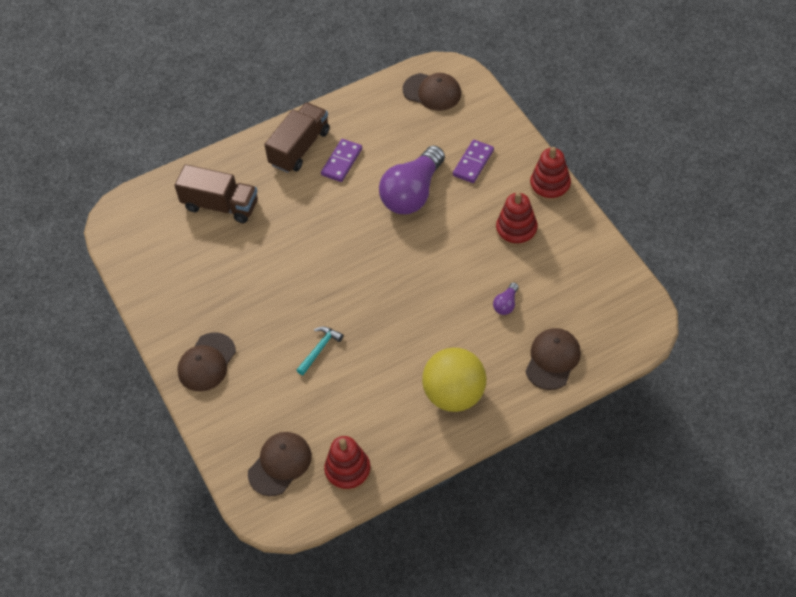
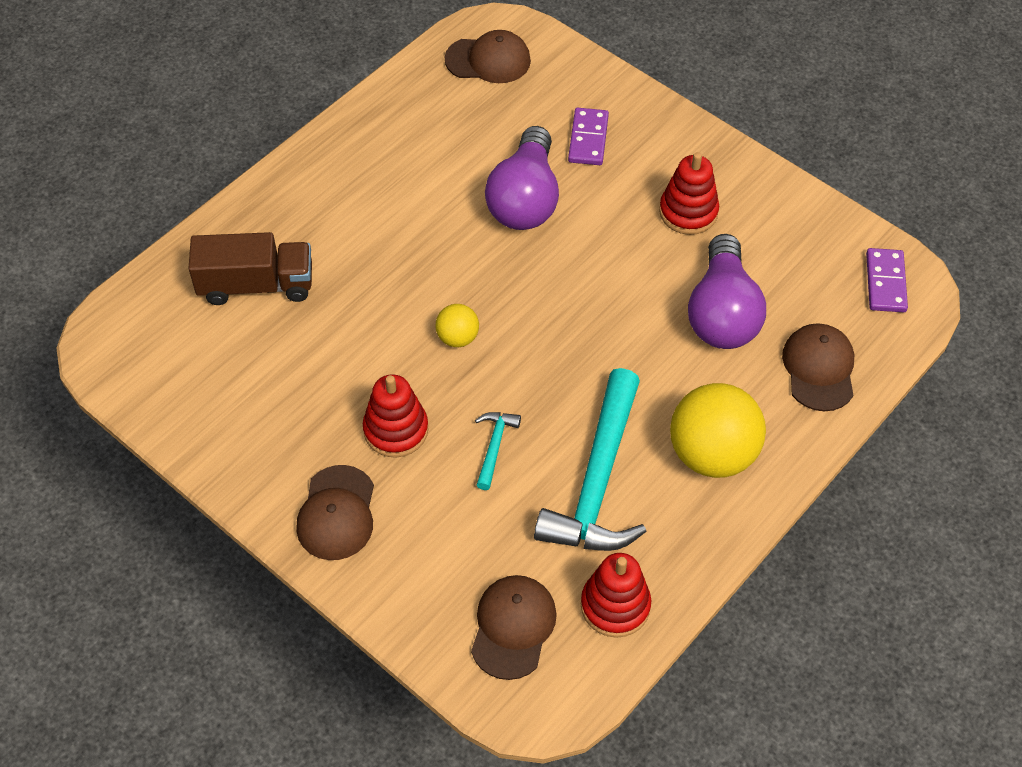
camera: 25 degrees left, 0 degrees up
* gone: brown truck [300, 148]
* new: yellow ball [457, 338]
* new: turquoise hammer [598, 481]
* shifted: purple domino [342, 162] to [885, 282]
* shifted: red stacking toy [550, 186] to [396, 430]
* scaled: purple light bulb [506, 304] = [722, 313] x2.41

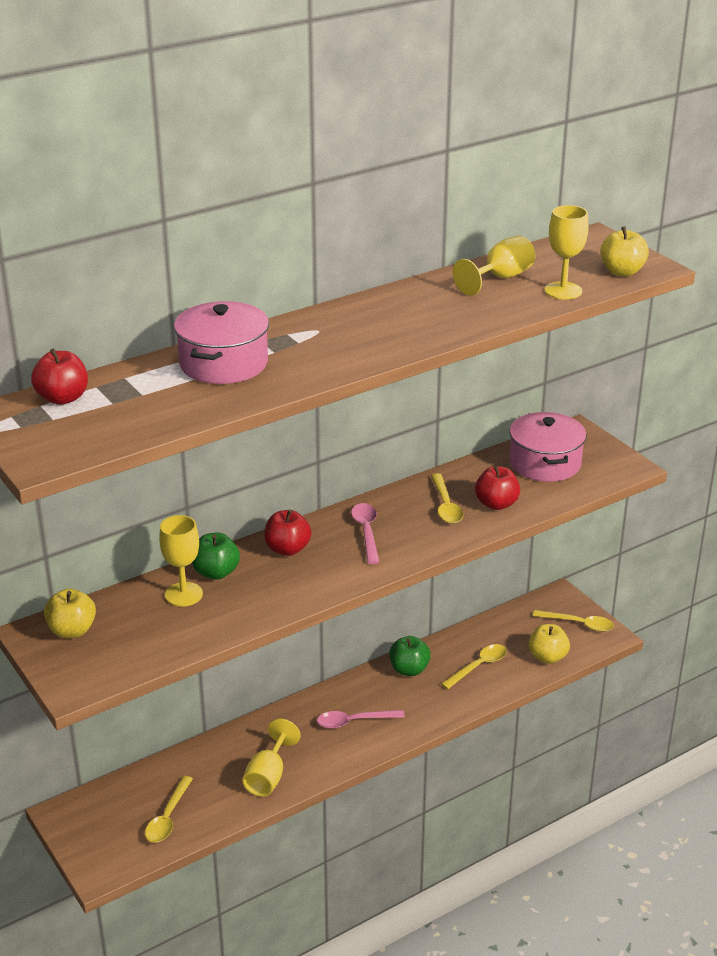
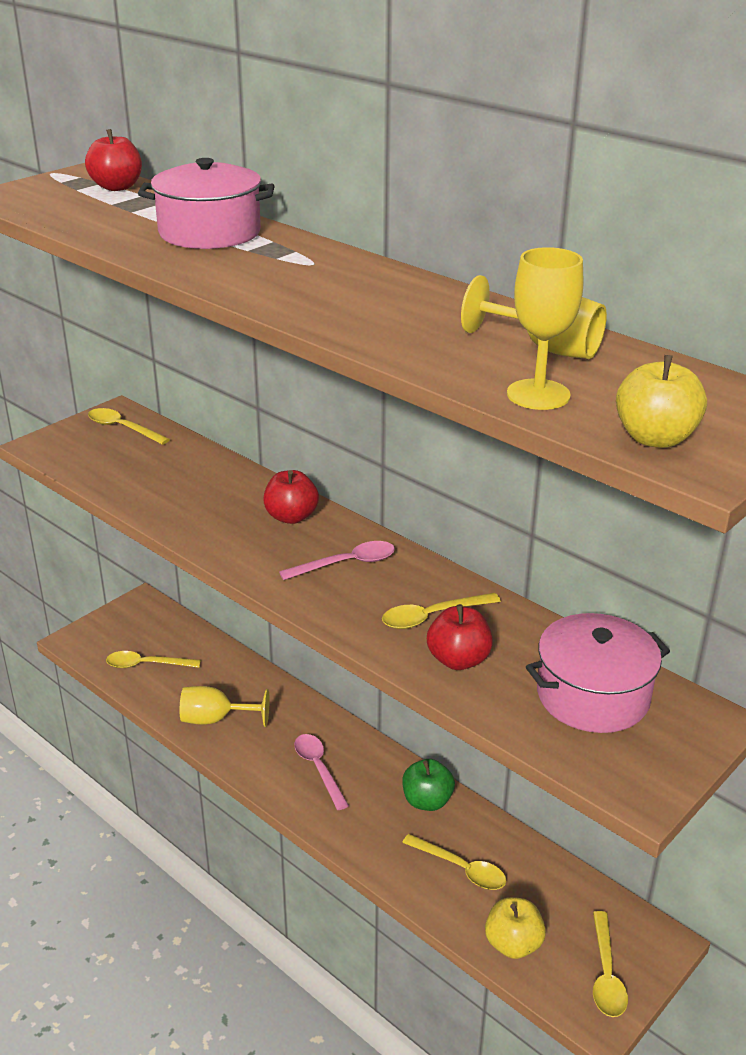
camera: 75 degrees right, 0 degrees up
* gone: yellow goblet [183, 594]
* gone: green apple [216, 572]
* swapped: yellow apple [72, 630] to yellow spoon [123, 428]

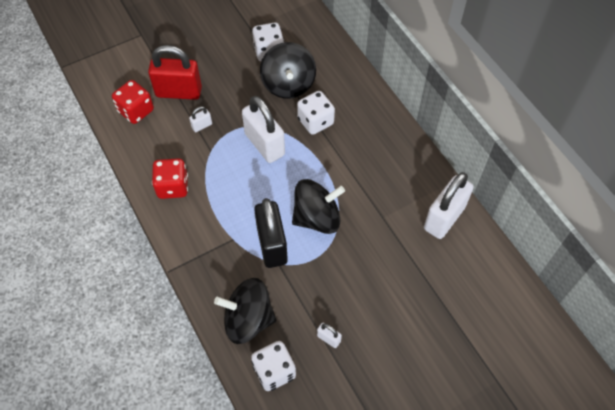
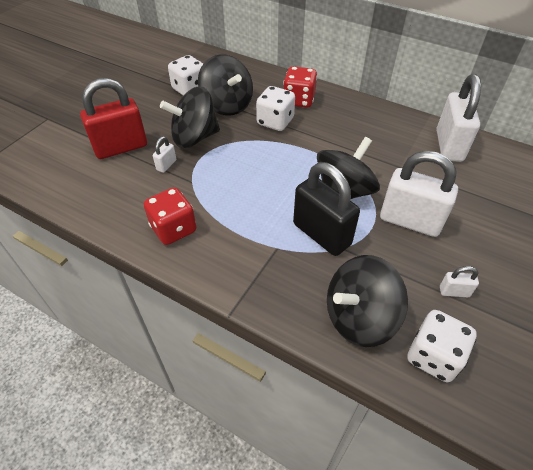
camera: 30 degrees left, 10 degrees down
* new: black spinning top [194, 137]
* shifted: red dice [136, 111] to [299, 100]
* shifted: white padlock [264, 144] to [410, 221]

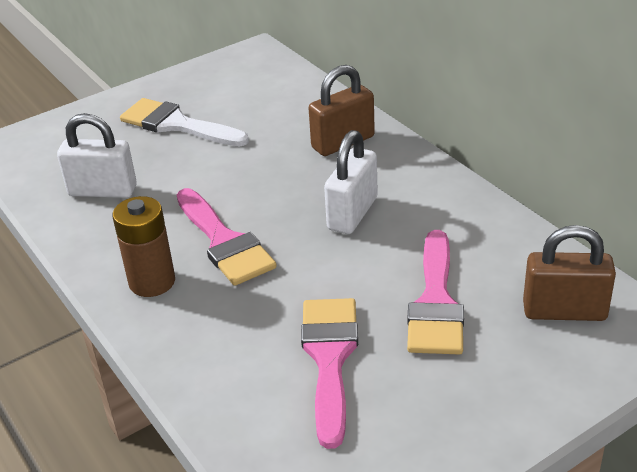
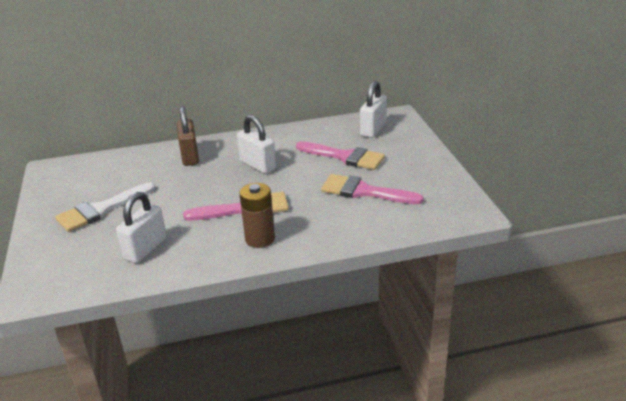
camera: 70 degrees left, 5 degrees down
* repainted: brown padlock [564, 311] to white padlock [373, 129]

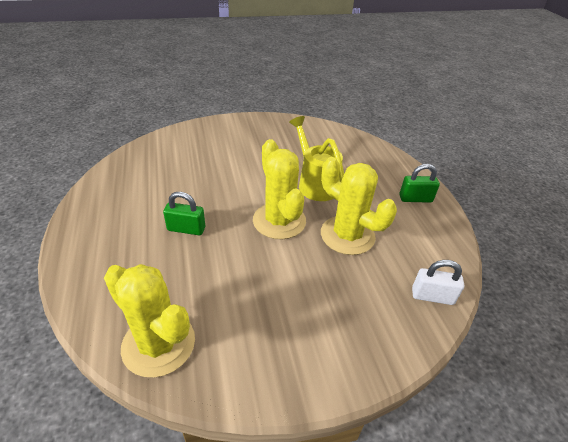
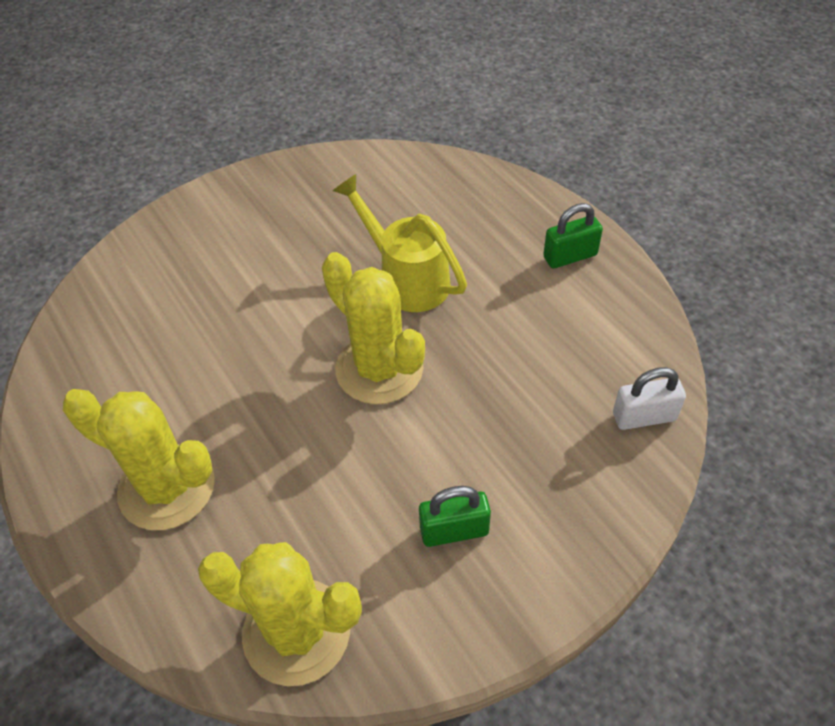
camera: 15 degrees left, 10 degrees up
* shifted: green padlock [186, 229] to [454, 530]
* shifted: yellow cactus [347, 235] to [167, 487]

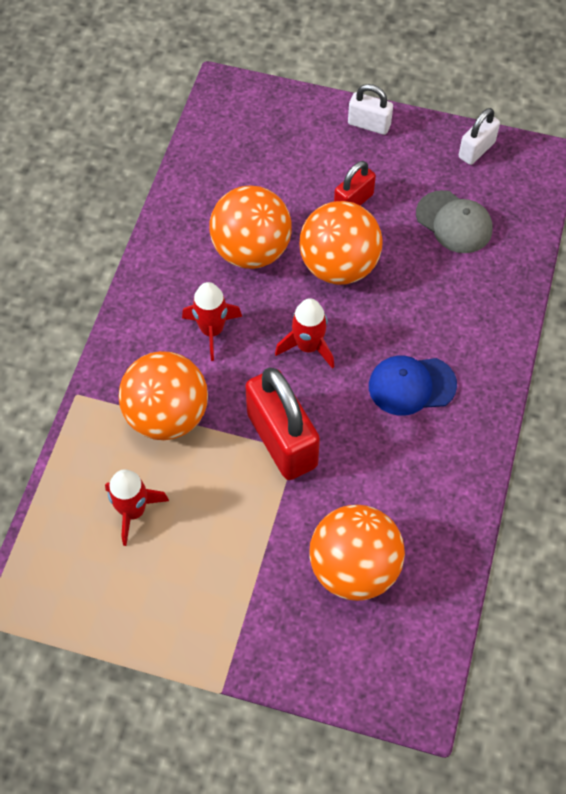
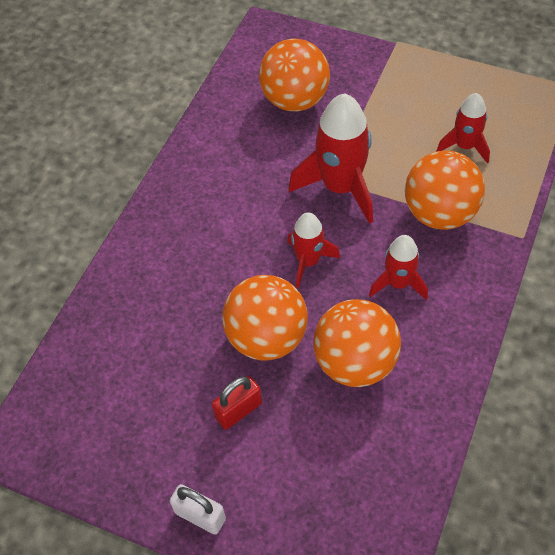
camera: 170 degrees left, 5 degrees down
* gone: blue cap [411, 385]
* gone: grey cap [454, 222]
* gone: white padlock [476, 150]
* swapped: red padlock [282, 440] to red rocket [340, 187]

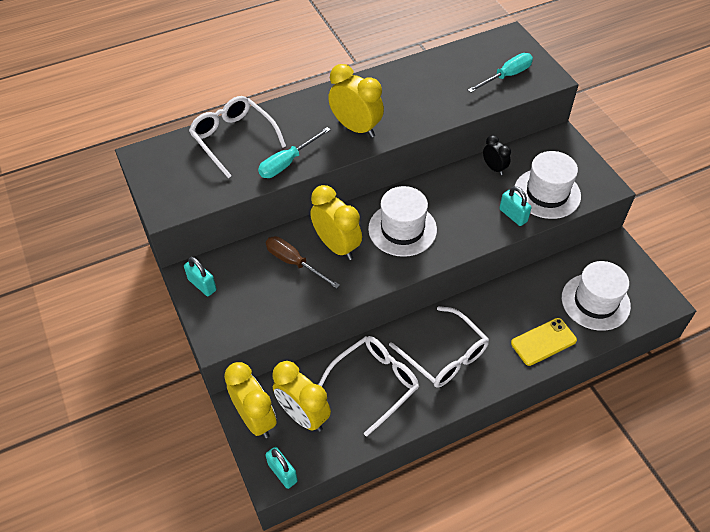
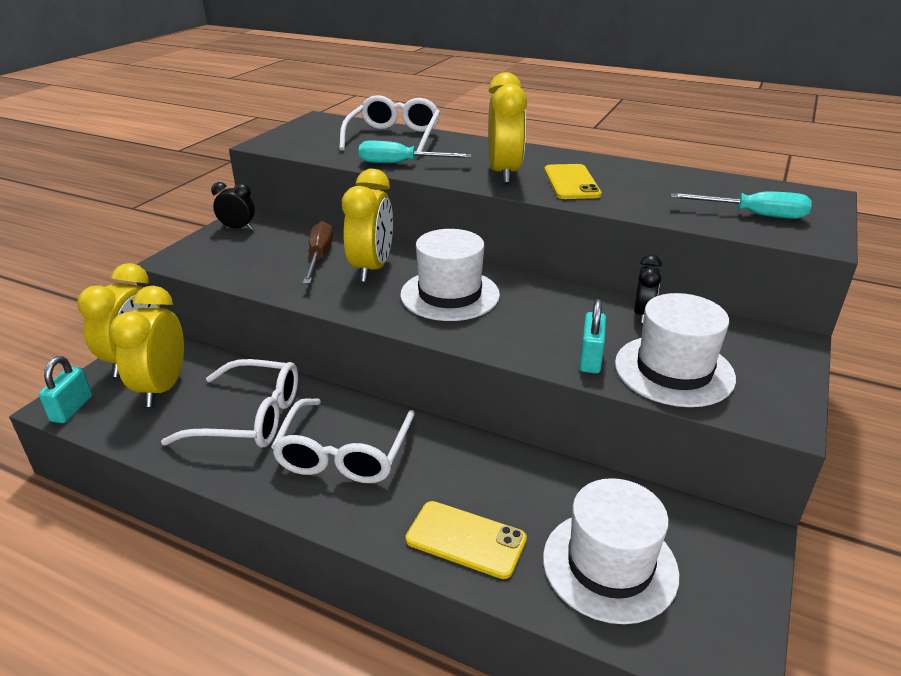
camera: 50 degrees right, 20 degrees down
* new: yellow phone [571, 182]
* swapped: turquoise padlock [202, 285] to black clock [237, 228]

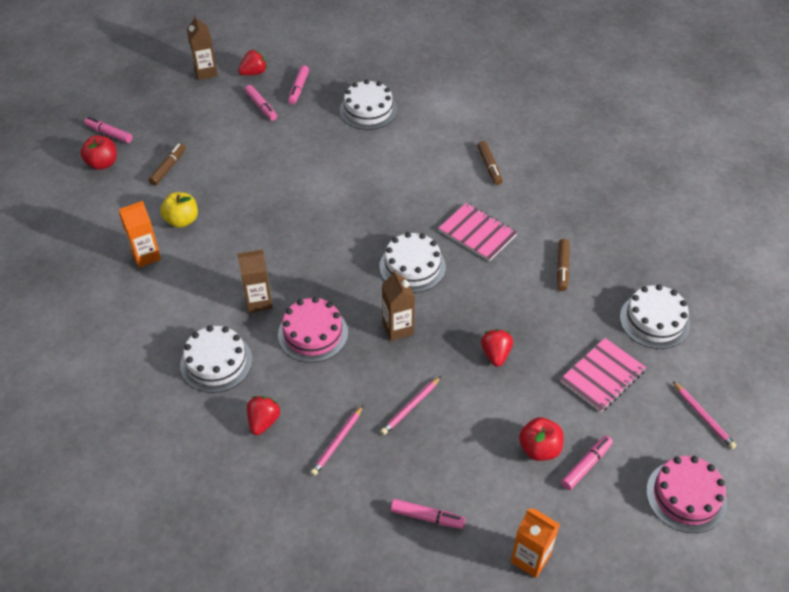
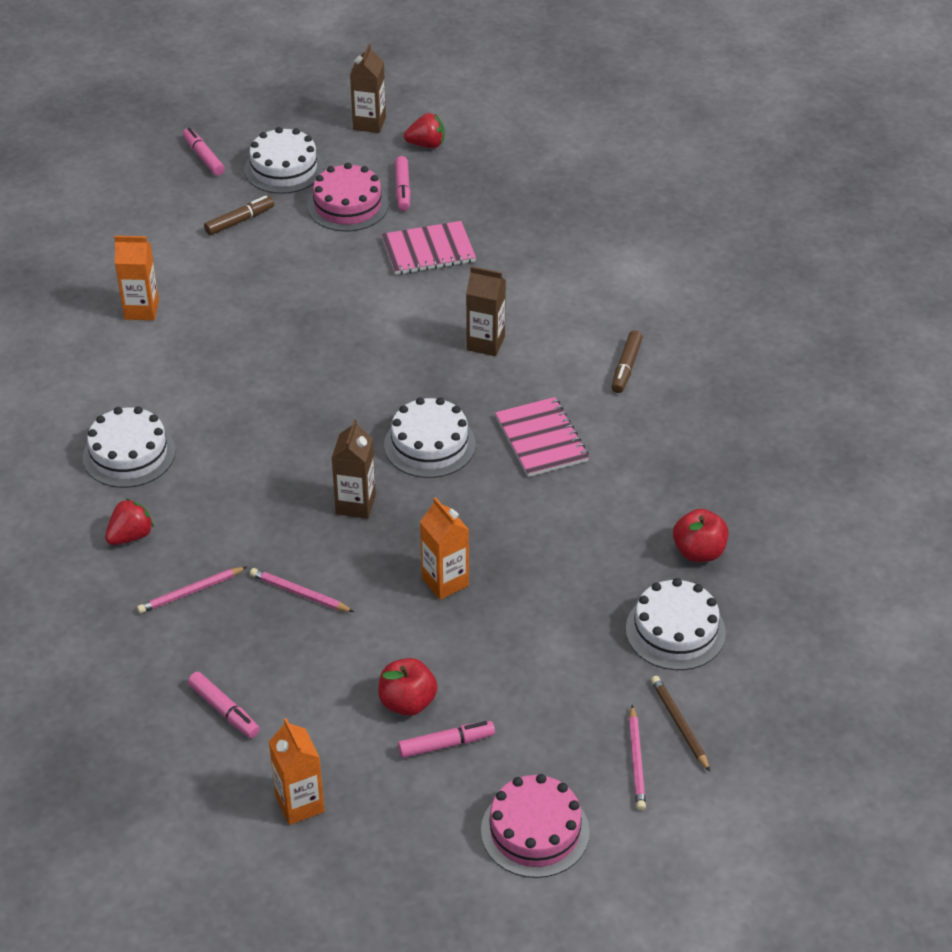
camera: 30 degrees right, 5 degrees down
* gone: yellow apple [182, 220]
* gone: pink marker [298, 88]
* gone: brown marker [562, 268]
* new: brown pencil [679, 724]
* shifted: red apple [102, 163] to [699, 552]
* shifted: brown carton [258, 301] to [485, 343]
* shifted: pink cake [313, 333] to [347, 205]
* shifted: white cake [368, 110] to [284, 168]
* shifted: pink notebook [602, 376] to [428, 250]
* swapped: red strawberry [496, 354] to orange carton [445, 582]
* rotated: pink pencil [410, 407] = [299, 593] 45 degrees clockwise

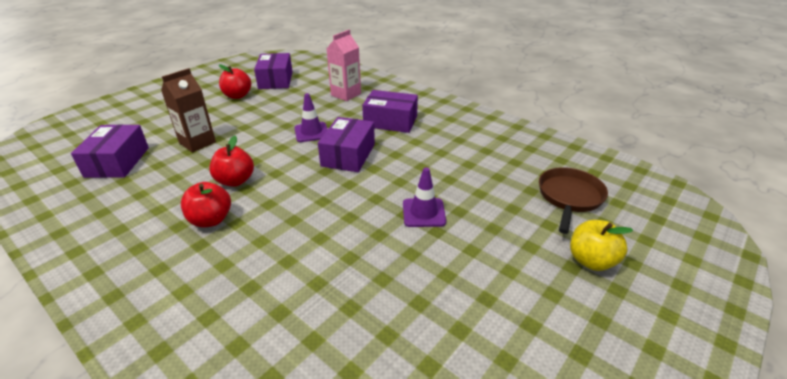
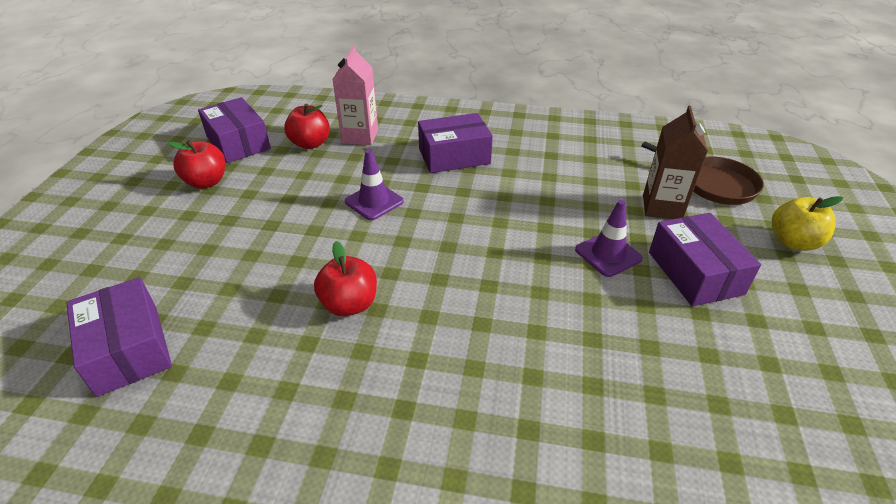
camera: 30 degrees left, 5 degrees up
* shifted: brown carton [197, 143] to [662, 207]
* shifted: red apple [211, 220] to [310, 144]
* shifted: purple box [348, 155] to [695, 272]
* rotated: brown pan [569, 197] = [713, 184] 135 degrees clockwise

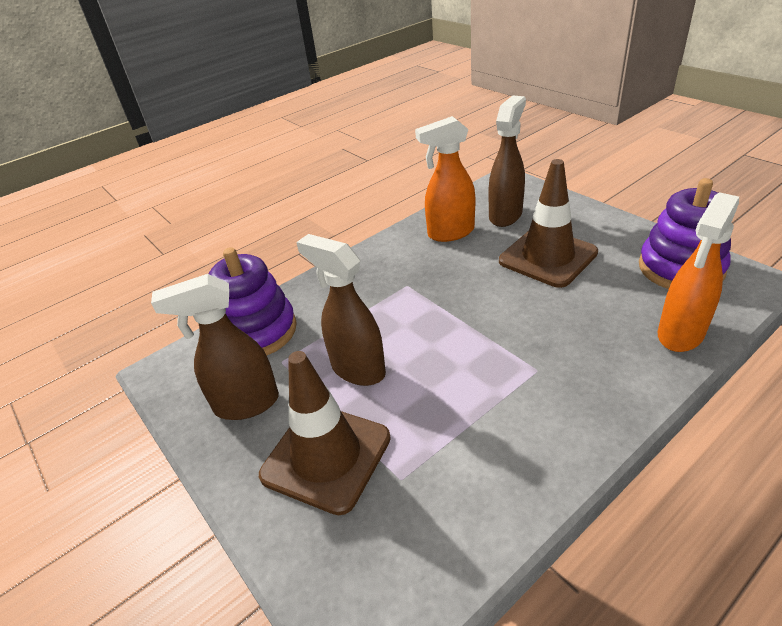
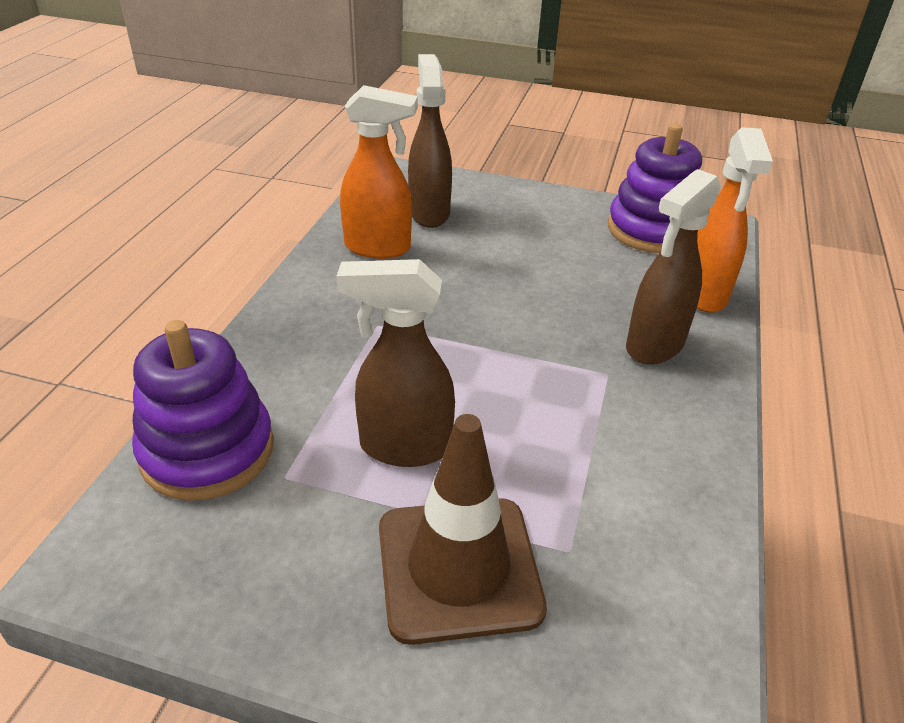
camera: 40 degrees left, 0 degrees up
* gone: brown traffic cone [547, 257]
* shifted: brown spray bottle [246, 404] to [654, 346]
* rotated: orange spray bottle [450, 233] = [378, 248] 120 degrees counterclockwise

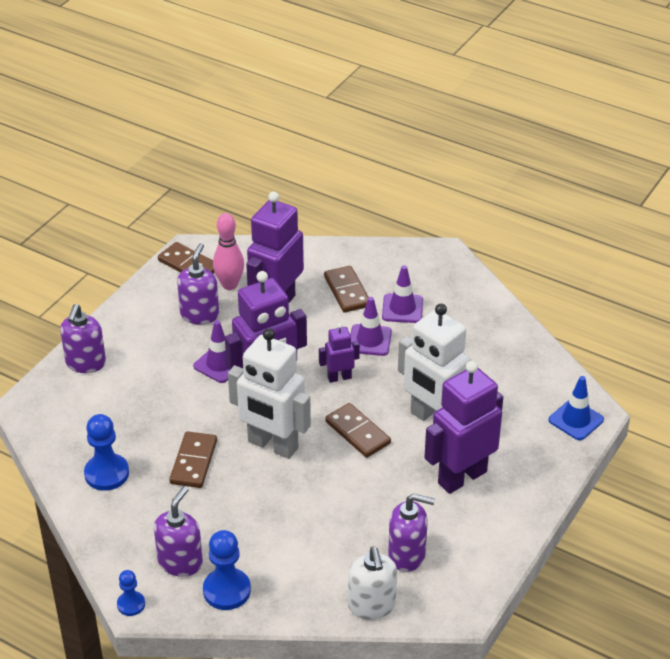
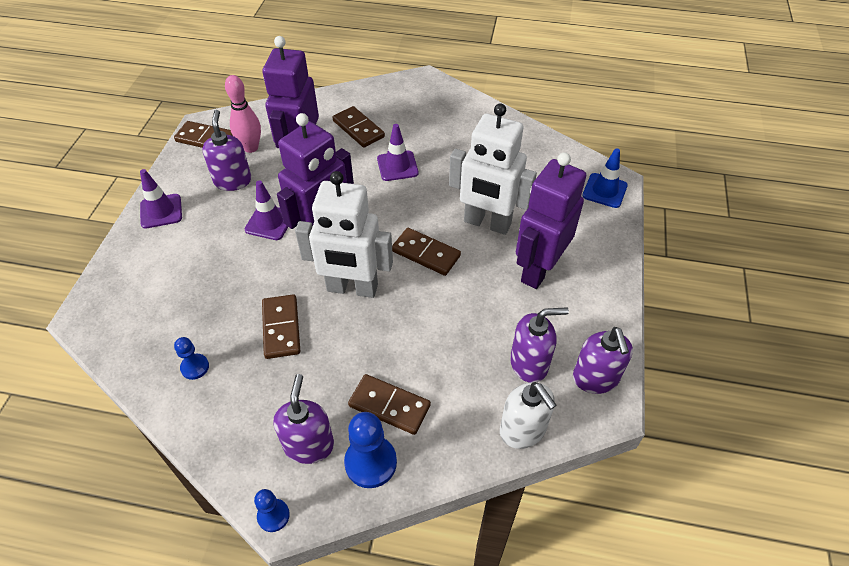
camera: 20 degrees left, 10 degrees up
* gone: purple robot [339, 377]
* new: brown domino [389, 406]
* shifted: purple soap dispenser [85, 363] to [595, 378]
* shifted: purple traffic cone [402, 308] to [161, 211]
* scaled: blue pawn [106, 473] = [195, 367] x0.58

